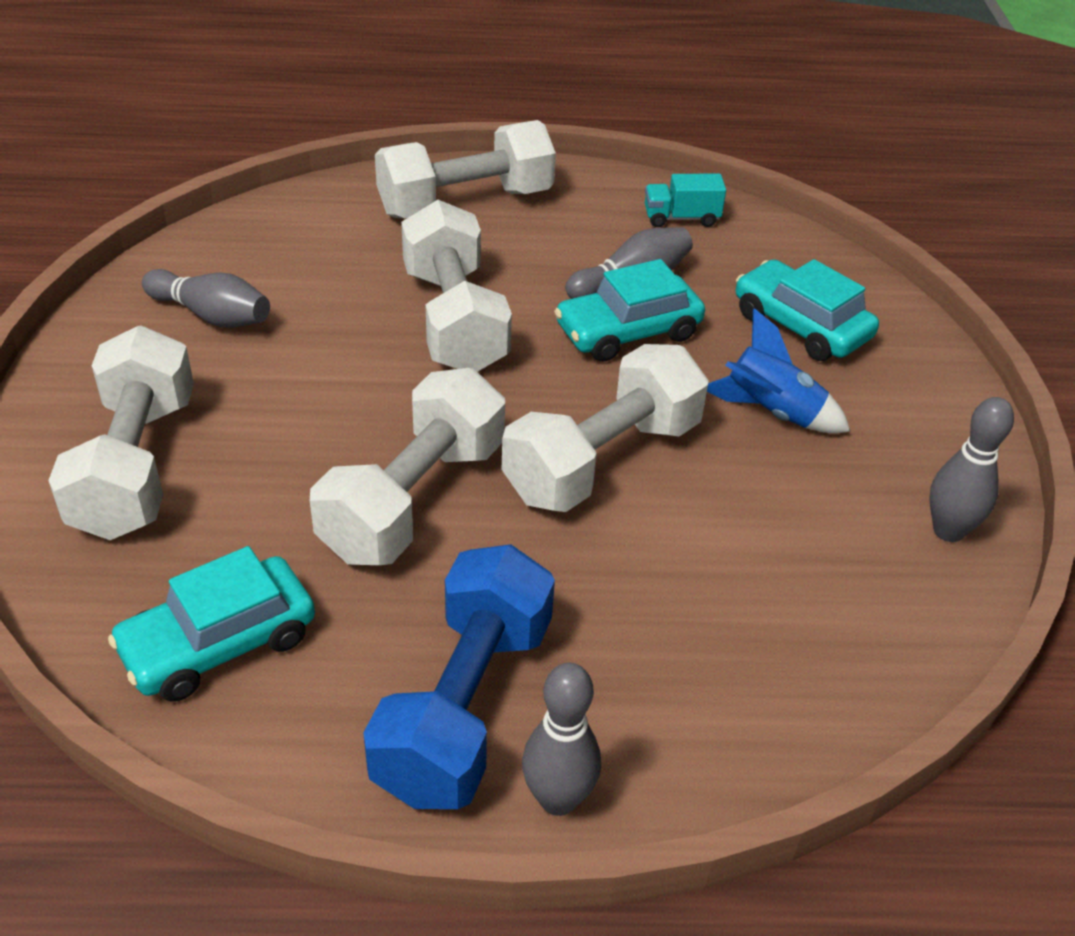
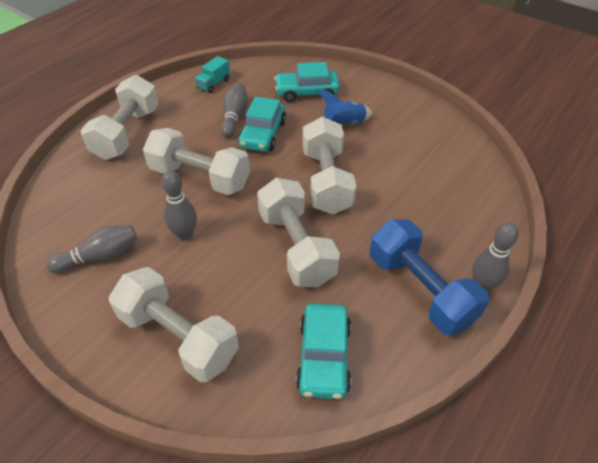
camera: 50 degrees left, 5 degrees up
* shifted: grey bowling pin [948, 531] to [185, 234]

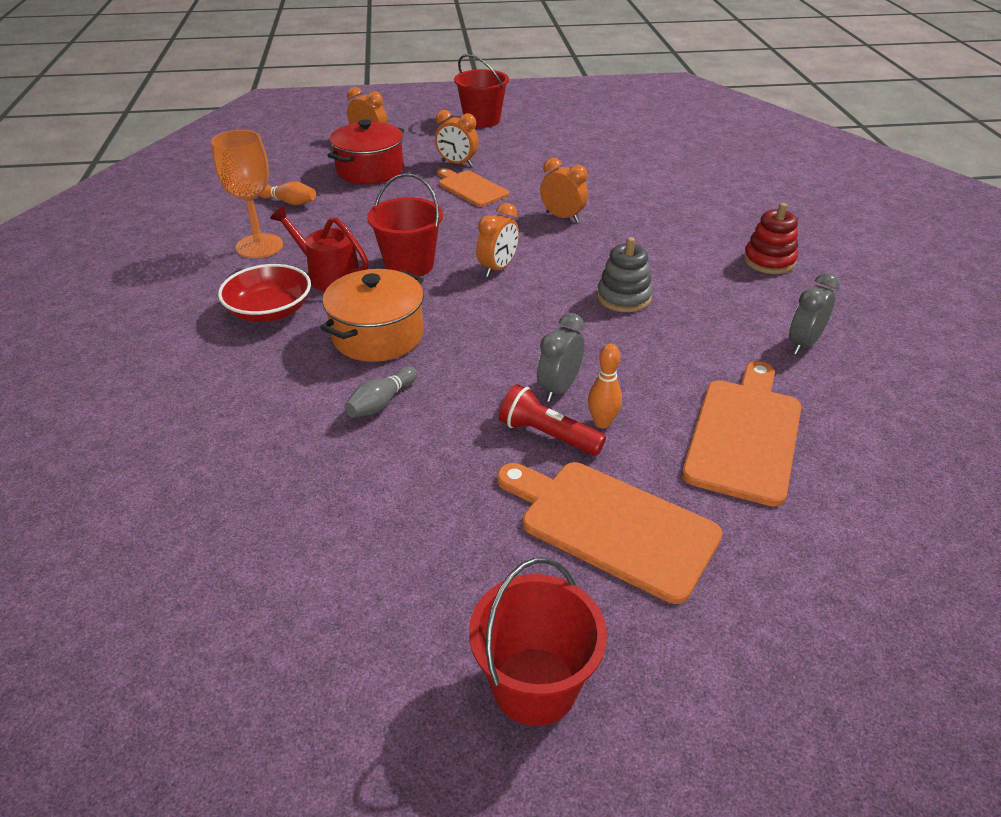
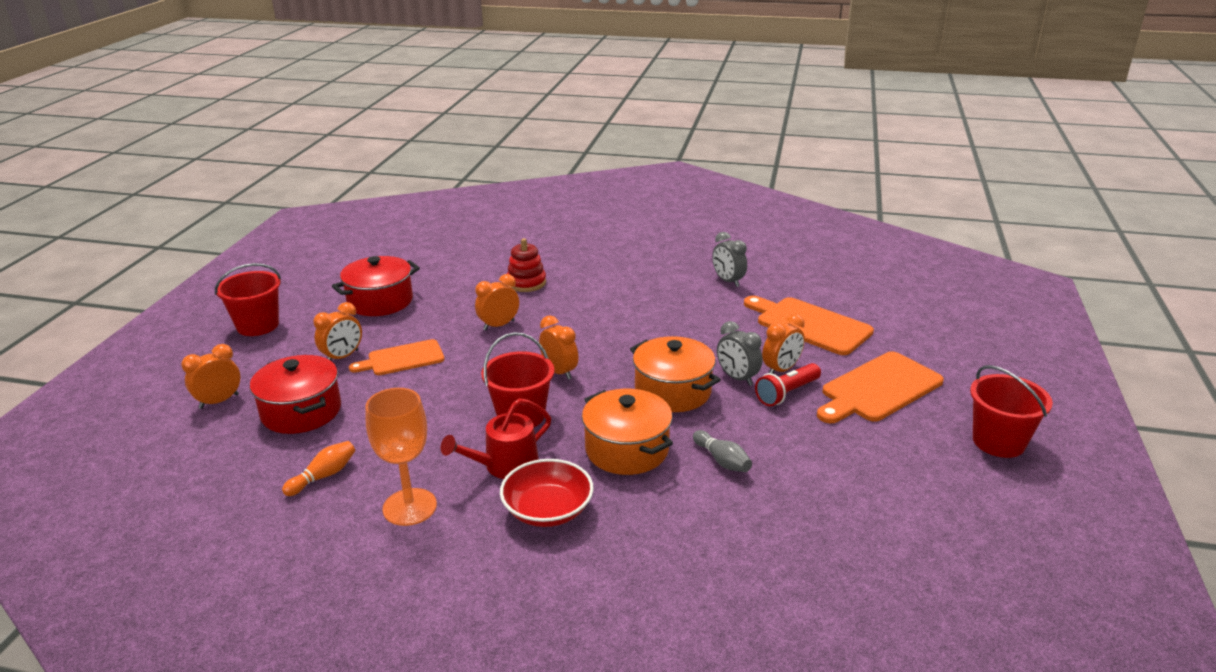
camera: 70 degrees left, 10 degrees down
* gone: grey stacking toy [624, 297]
* new: red pot [380, 301]
* new: orange pot [673, 391]
* shifted: red stacking toy [769, 261] to [526, 283]
* swapped: orange bowling pin [602, 423] to orange clock [781, 370]

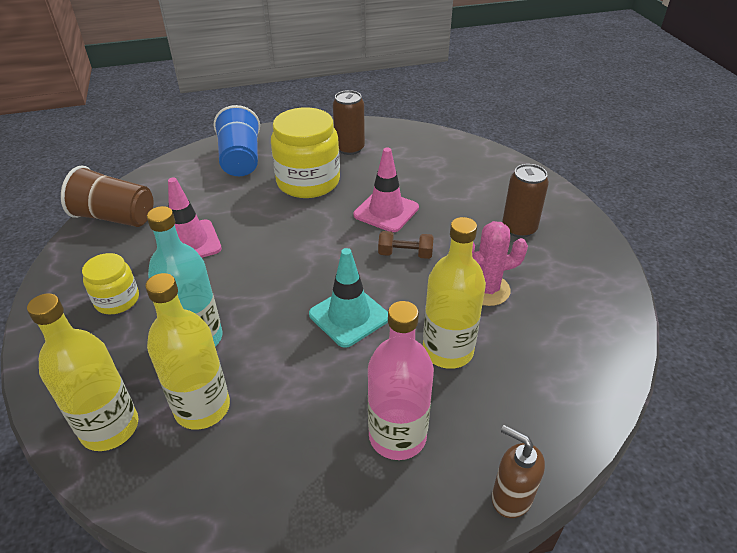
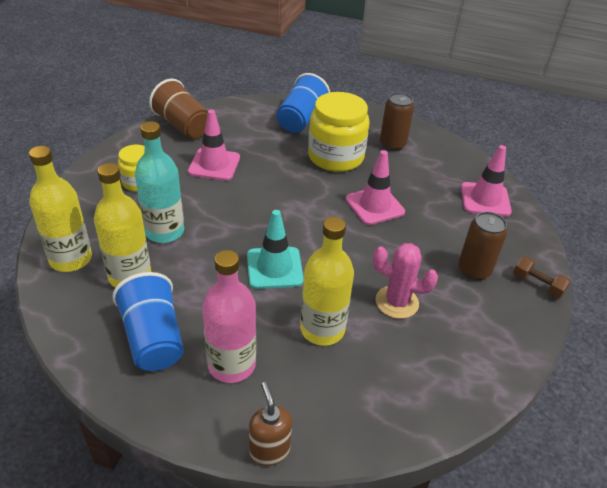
camera: 30 degrees right, 0 degrees up
* new: blue cup [153, 338]
* new: pink traffic cone [485, 199]
* shifted: brown dumbbell [405, 254] to [537, 285]

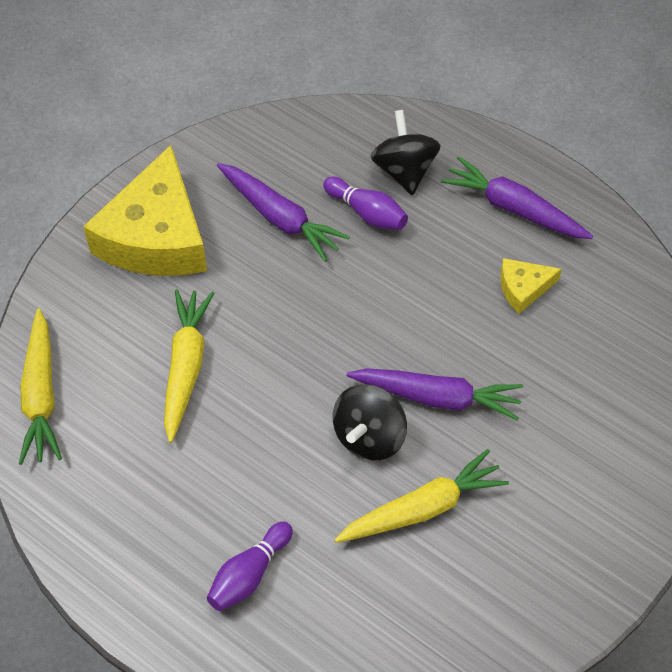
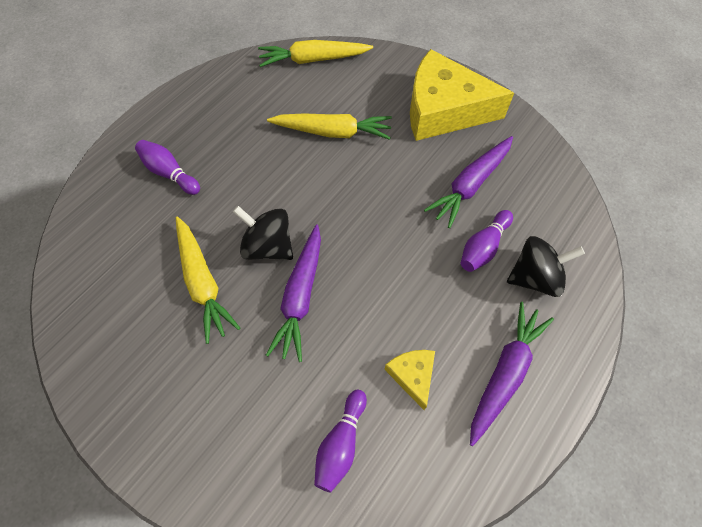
camera: 90 degrees right, 5 degrees up
* new: purple bowling pin [341, 444]

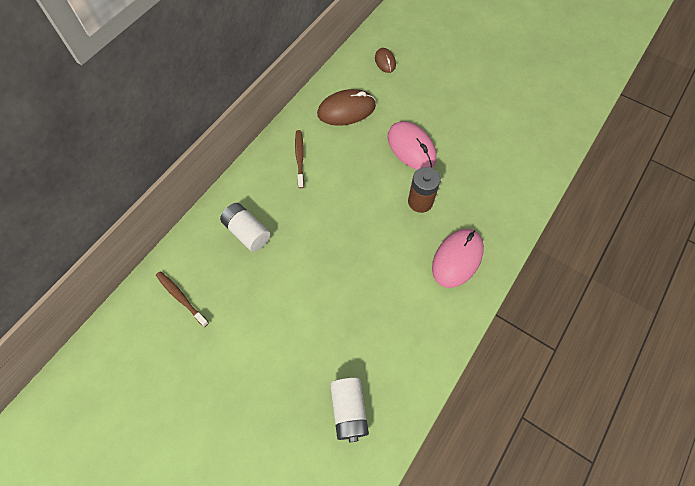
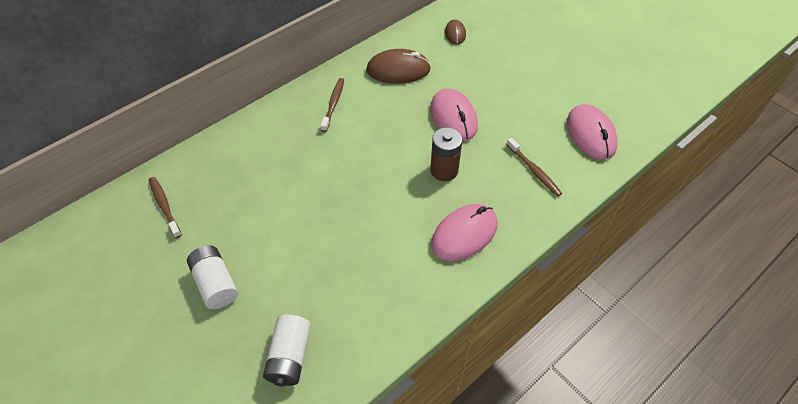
camera: 15 degrees right, 10 degrees down
* new: brown toothbrush [534, 171]
* new: pink mouse [590, 134]
* shifted: white battery [247, 232] to [216, 283]

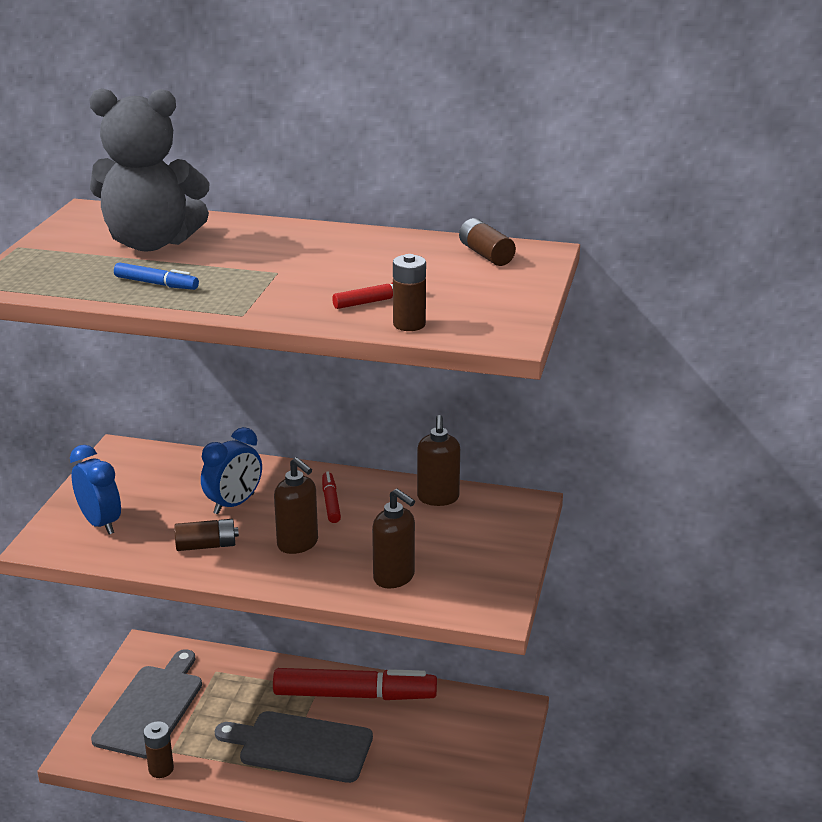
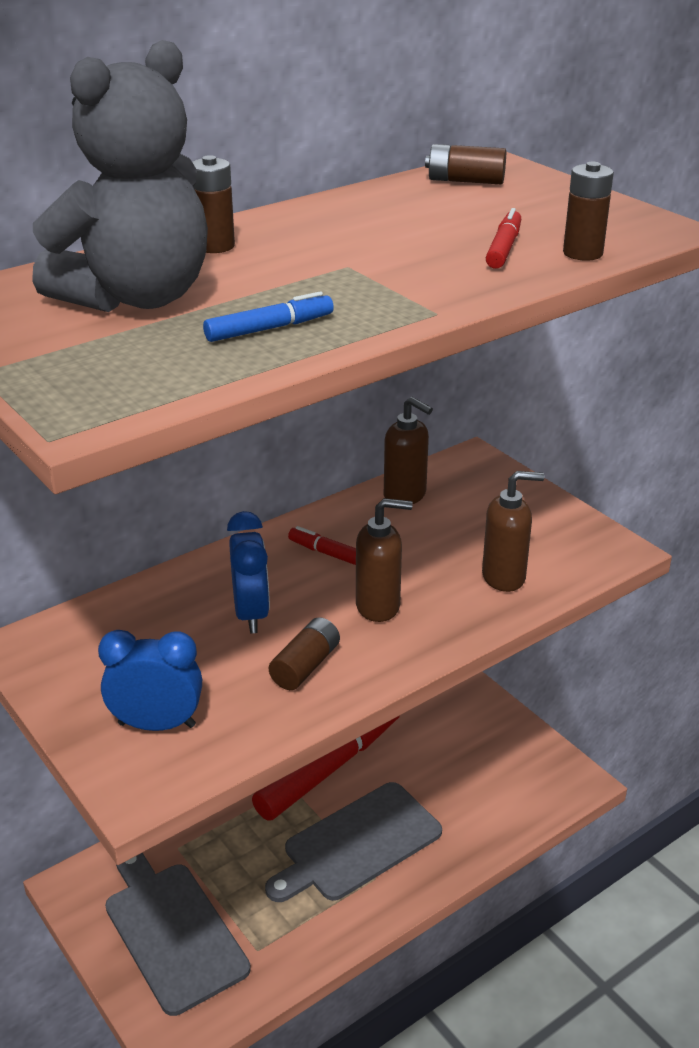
camera: 50 degrees left, 5 degrees up
* shifted: brown battery [161, 769] to [215, 246]

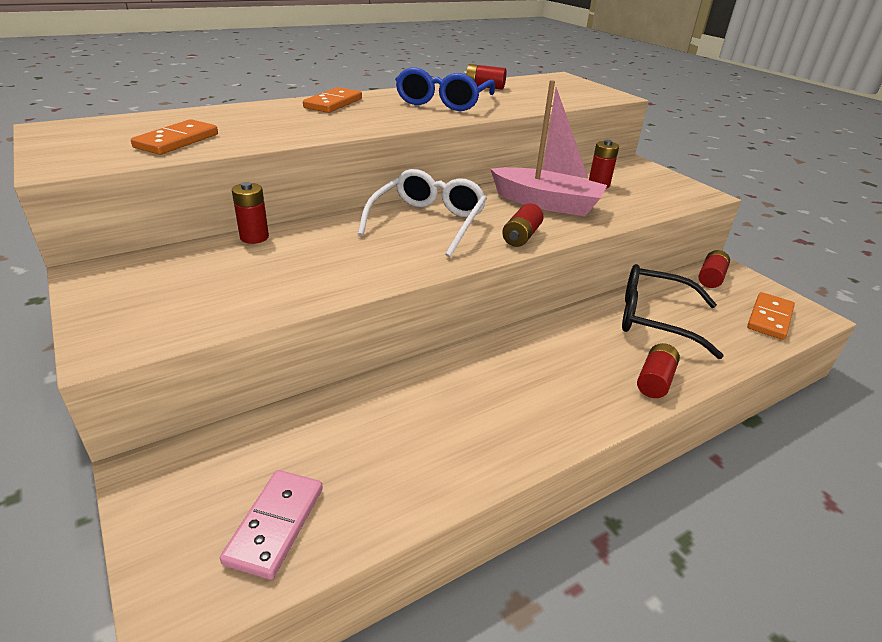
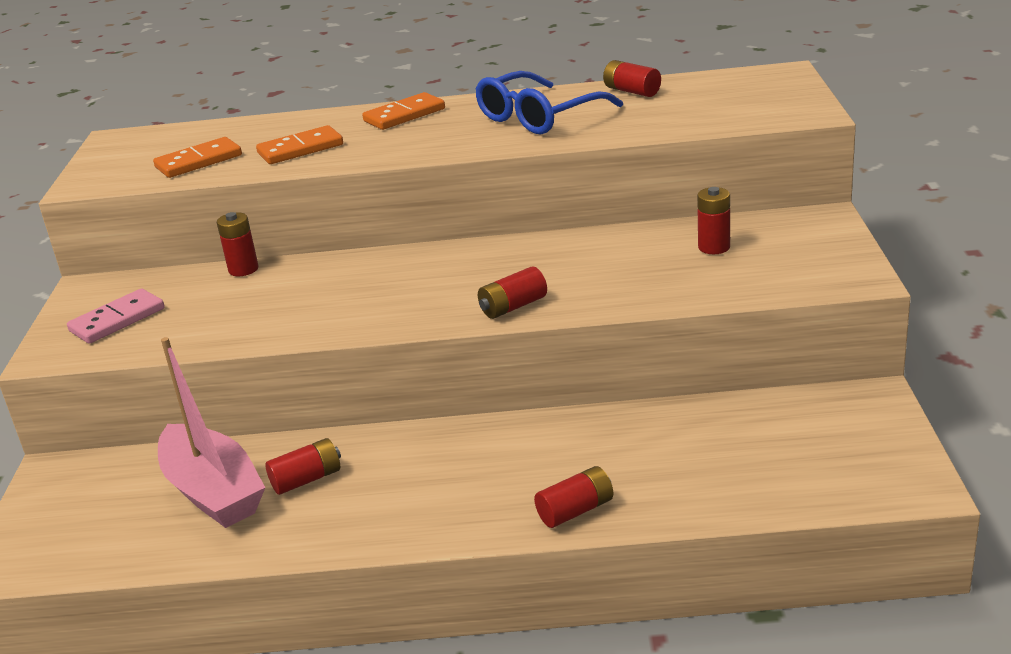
camera: 35 degrees right, 5 degrees down
* gone: white glasses [427, 222]
* gone: black glasses [655, 319]
* shifted: pink domino [275, 524] to [117, 320]
* shifted: pink boat [546, 203] to [213, 492]
* shifted: red battery [711, 278] to [307, 479]
* shifted: orange domino [769, 318] to [300, 149]

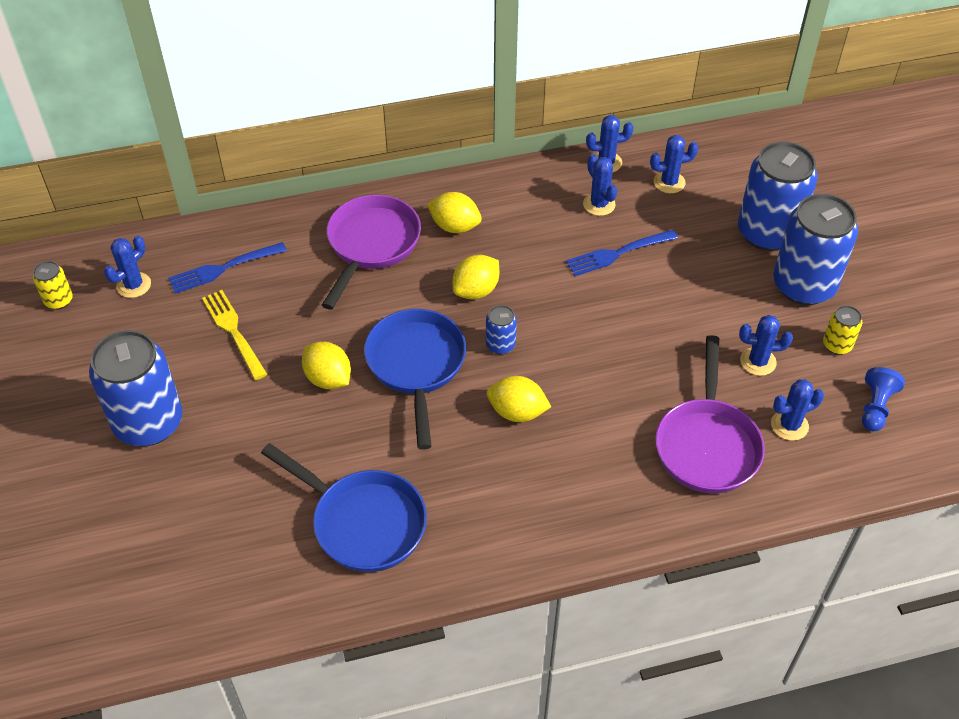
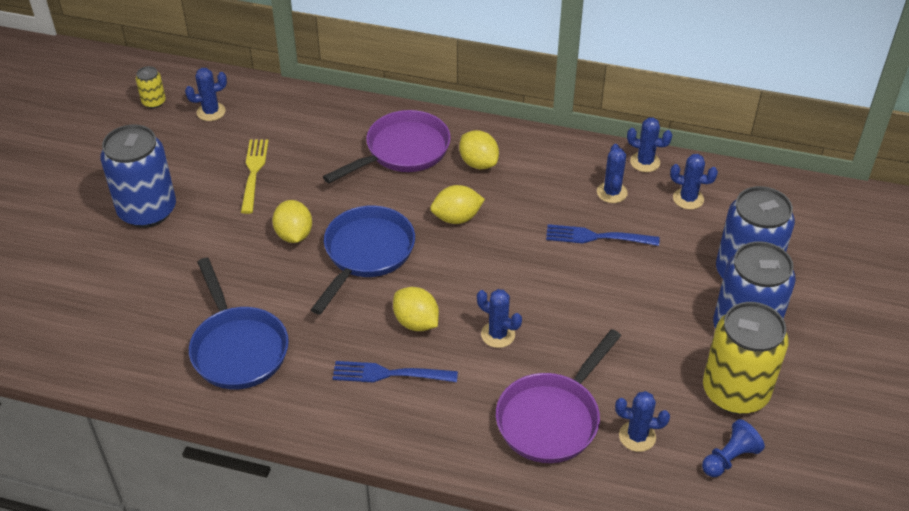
camera: 30 degrees right, 5 degrees down
* gone: blue can [500, 345]
* shifted: blue fork [224, 268] to [390, 374]
* shifted: blue cactus [758, 361] to [498, 334]
* scaled: yellow can [837, 345] = [735, 392] x2.25

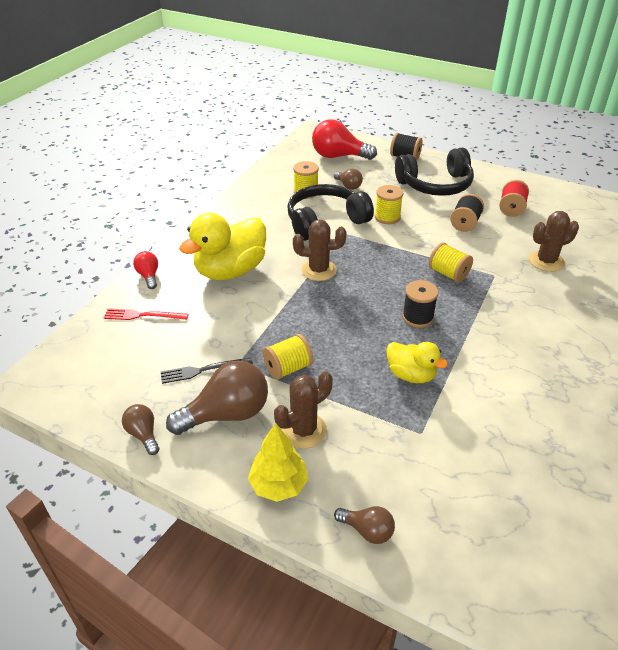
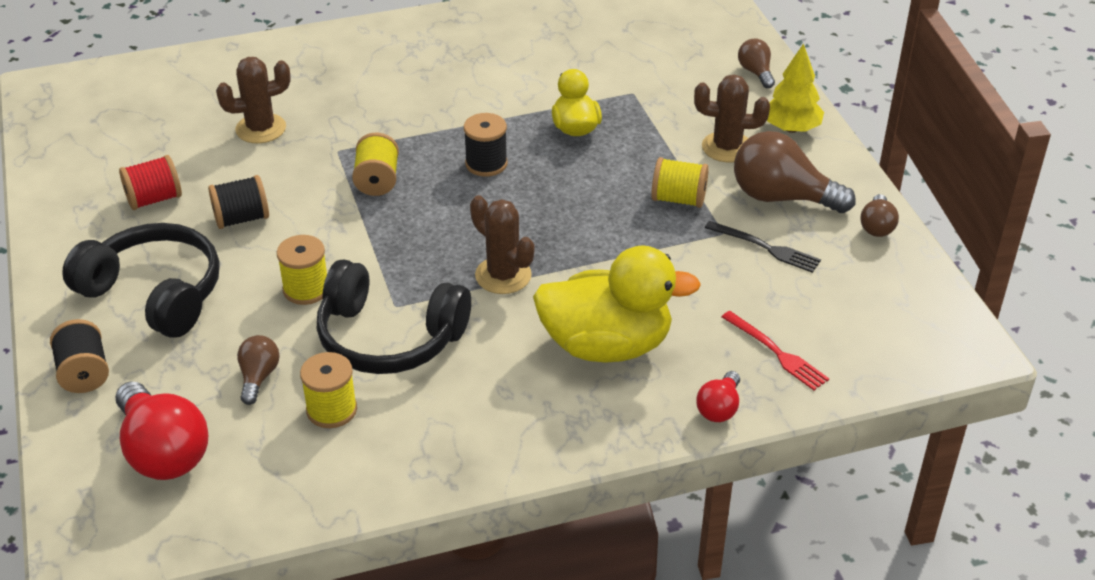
camera: 135 degrees left, 0 degrees up
* rotated: brown cactus [546, 261] = [261, 129] 45 degrees counterclockwise

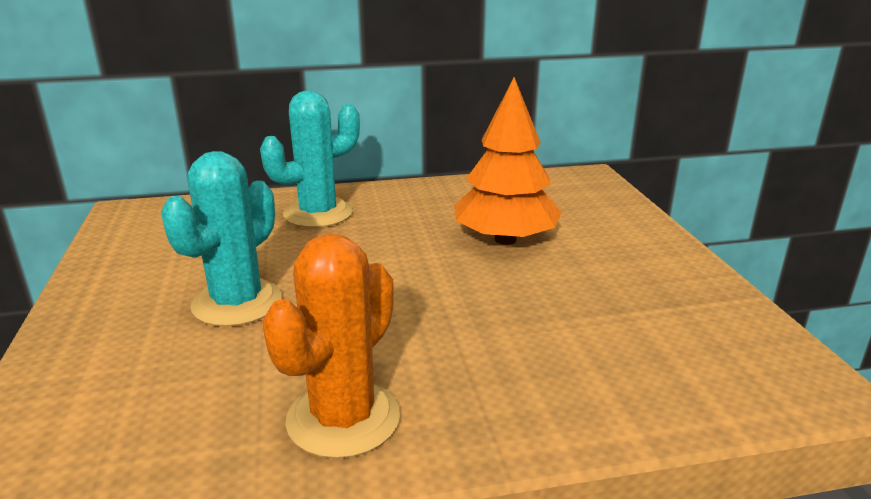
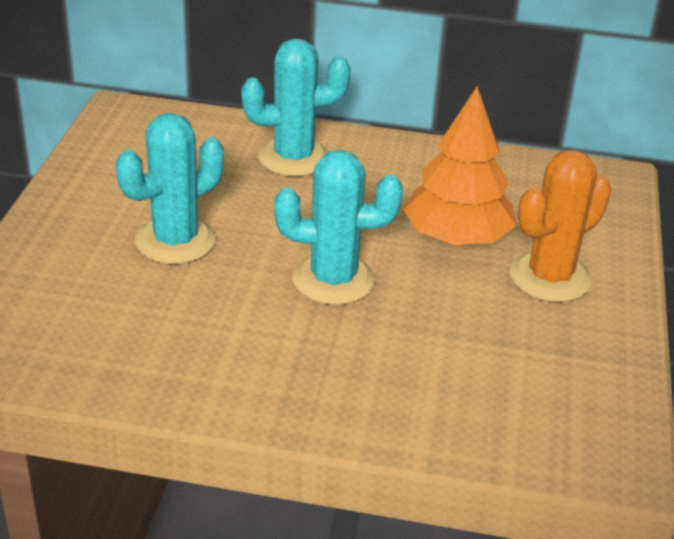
camera: 20 degrees right, 10 degrees up
* new: turquoise cactus [333, 280]
* shifted: orange cactus [343, 419] to [550, 277]

